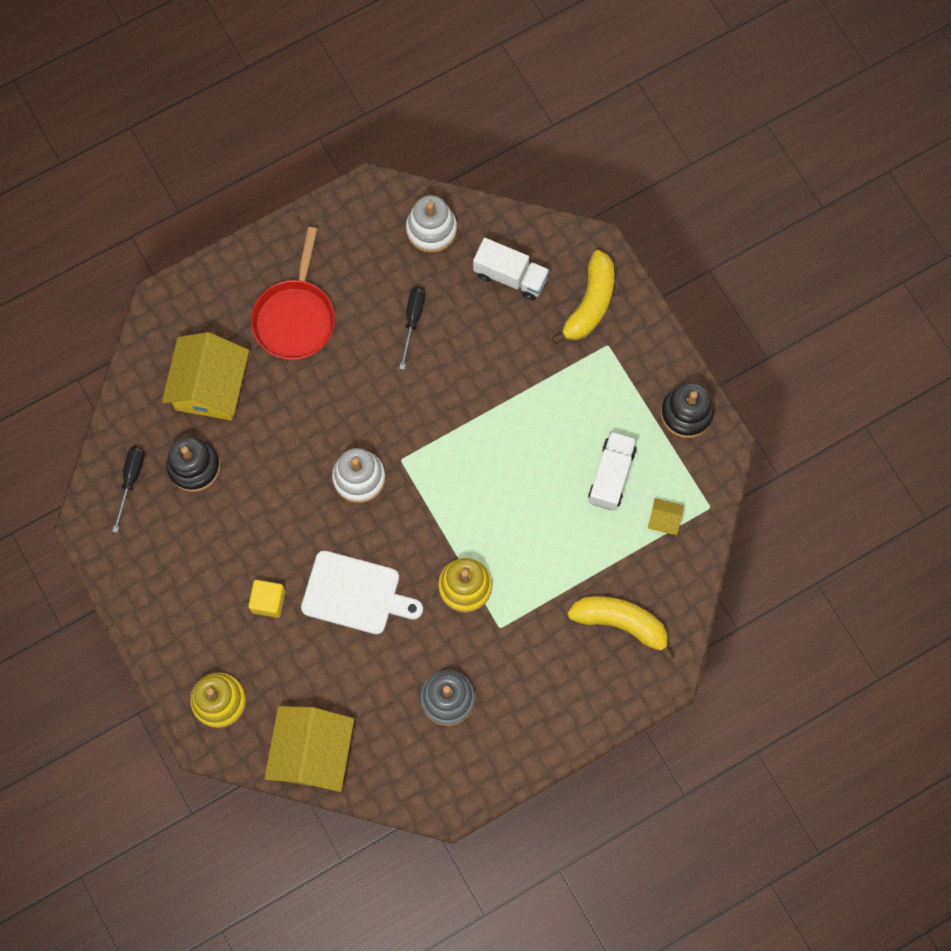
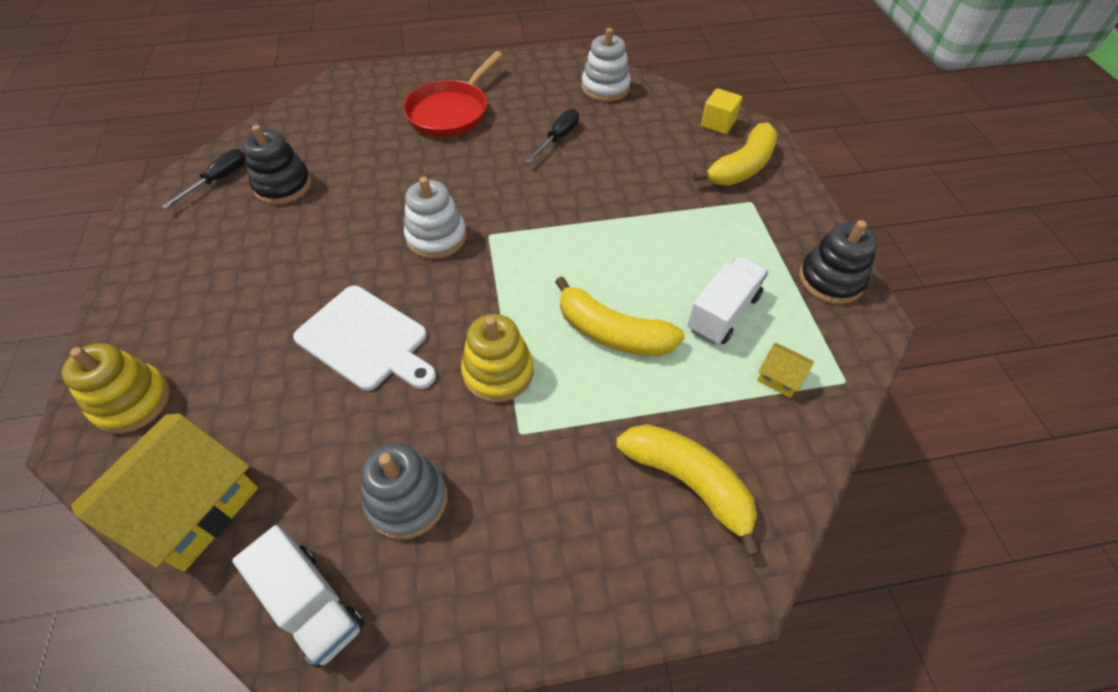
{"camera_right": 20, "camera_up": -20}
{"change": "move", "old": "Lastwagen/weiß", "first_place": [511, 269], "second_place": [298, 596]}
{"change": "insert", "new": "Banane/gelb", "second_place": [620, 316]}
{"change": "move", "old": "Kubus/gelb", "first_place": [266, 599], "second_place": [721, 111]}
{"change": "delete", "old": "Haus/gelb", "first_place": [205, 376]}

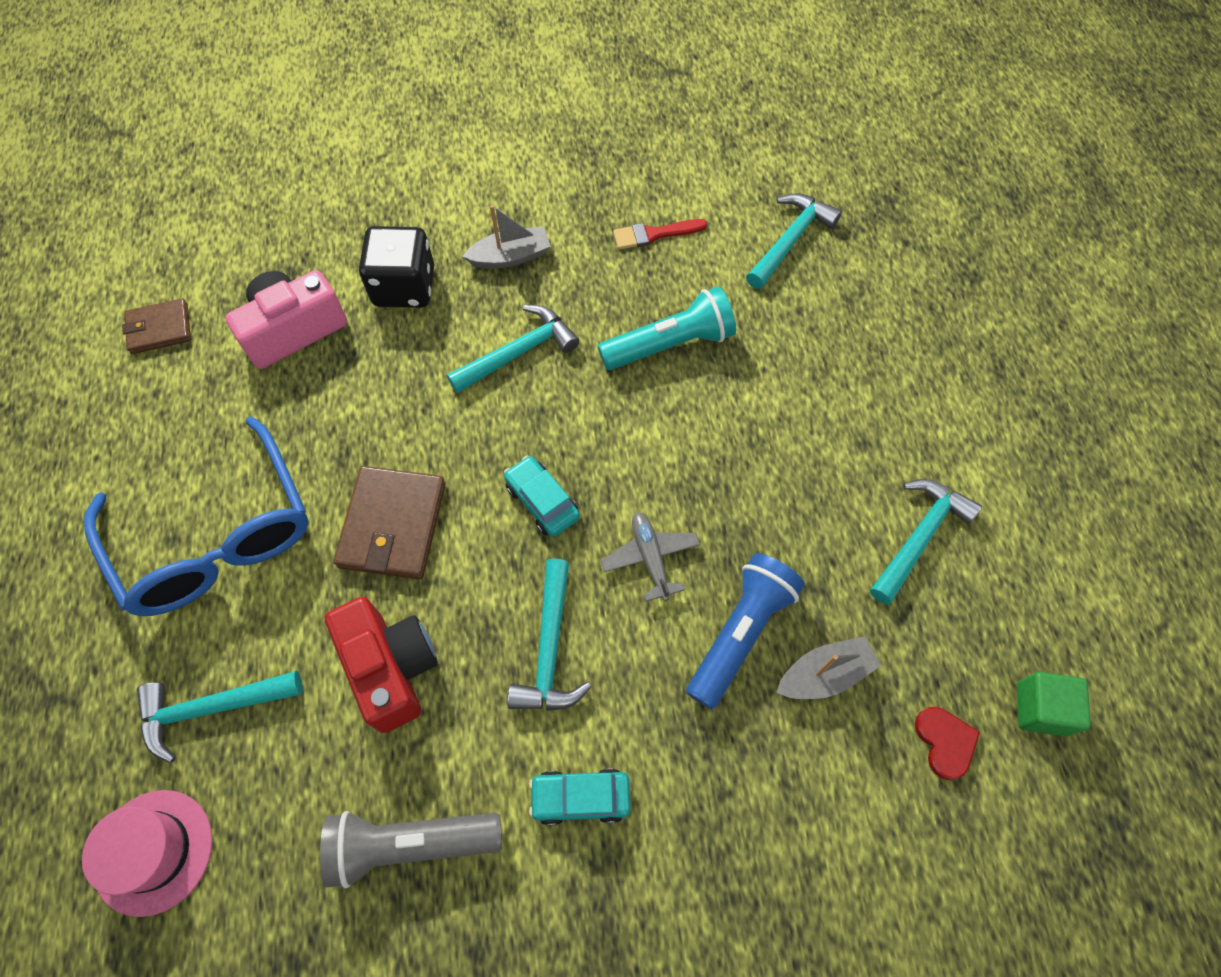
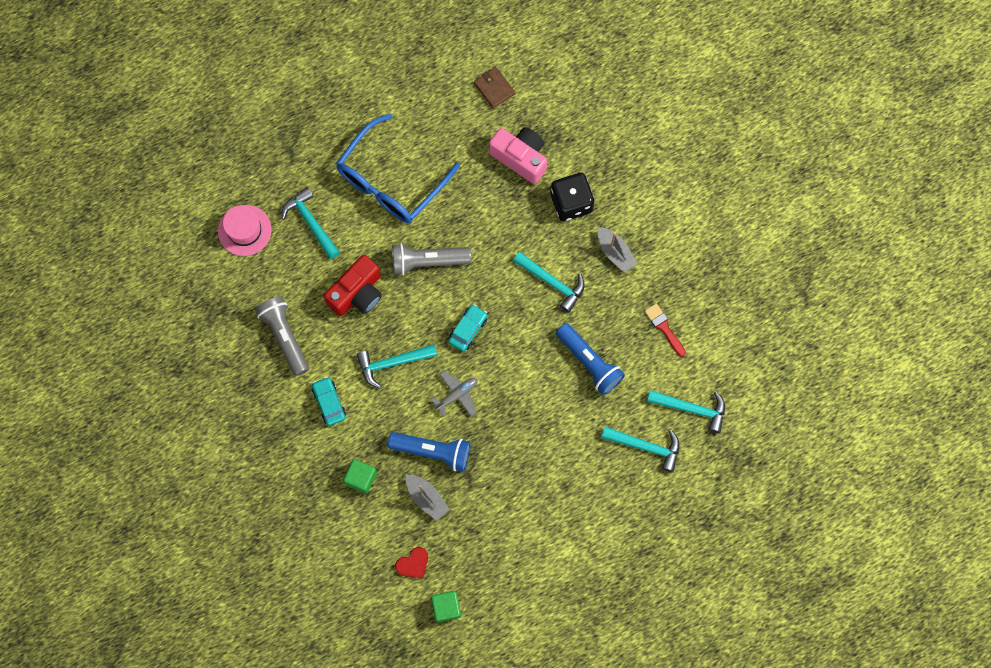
{"camera_right": 70, "camera_up": 10}
{"change": "insert", "new": "Kubus/grün", "second_place": [360, 476]}
{"change": "replace", "old": "Geldbörse/braun", "new": "Taschenlampe/grau", "first_place": [389, 522], "second_place": [431, 259]}
{"change": "recolor", "old": "Taschenlampe/türkis", "new": "Taschenlampe/blau", "first_place": [667, 328], "second_place": [590, 359]}
{"change": "move", "old": "Hammer/türkis", "first_place": [926, 541], "second_place": [640, 449]}

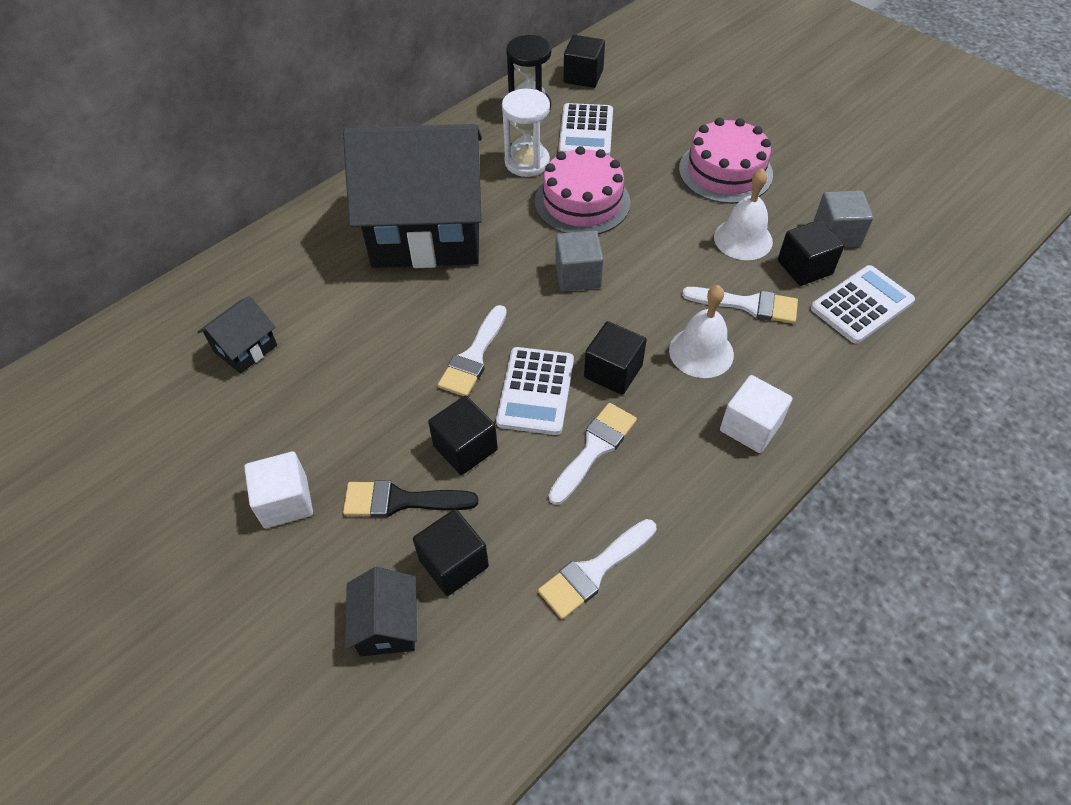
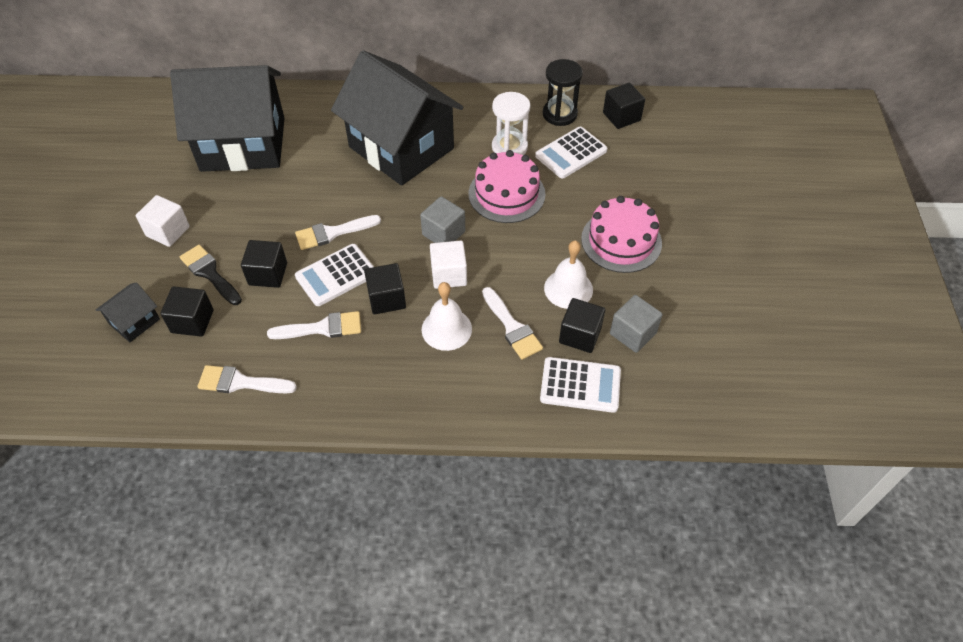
{"camera_right": 45, "camera_up": 0}
{"change": "resize", "old": "Haus/schwarz", "first_place": [237, 335], "second_place": [227, 118], "factor": 2.48}
{"change": "move", "old": "Kubus/weiß", "first_place": [756, 414], "second_place": [448, 264]}

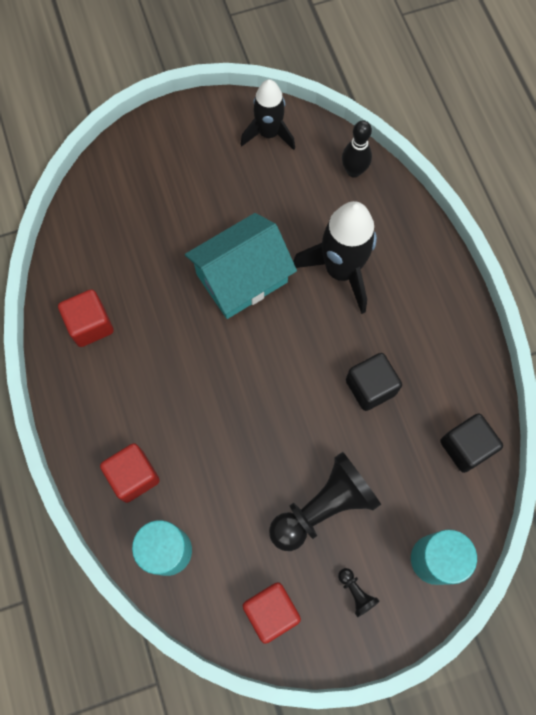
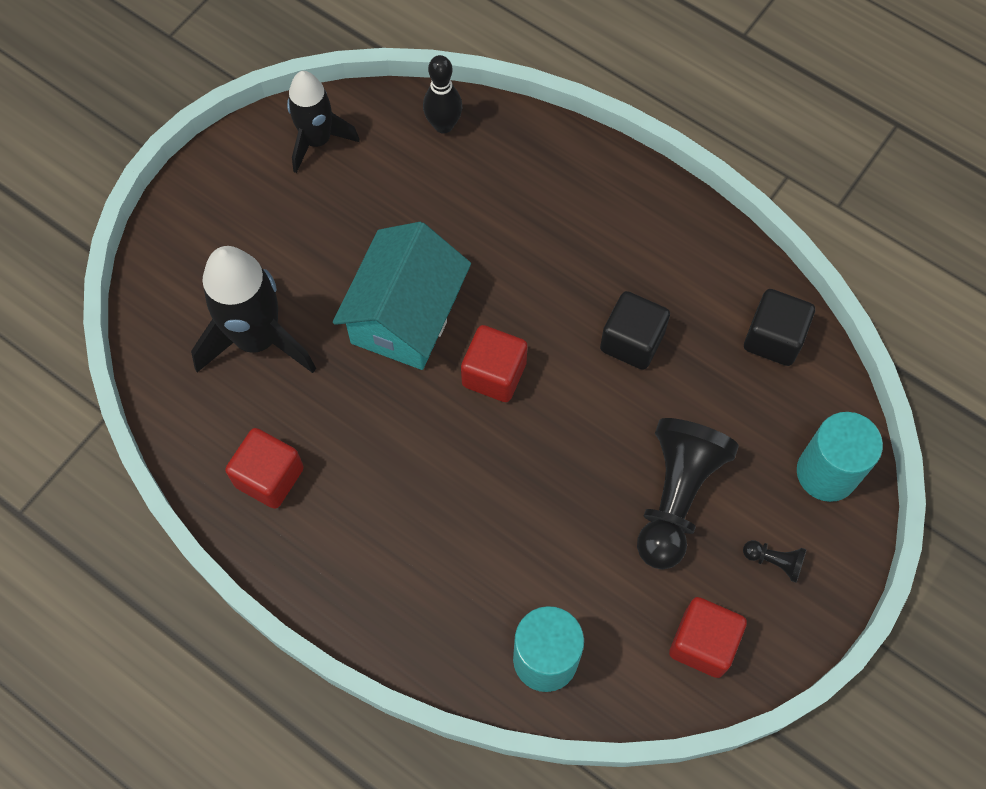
{"camera_right": -35, "camera_up": -5}
{"change": "move", "old": "Rakete/schwarz", "first_place": [335, 257], "second_place": [253, 309]}
{"change": "move", "old": "Kubus/rot", "first_place": [130, 473], "second_place": [494, 363]}

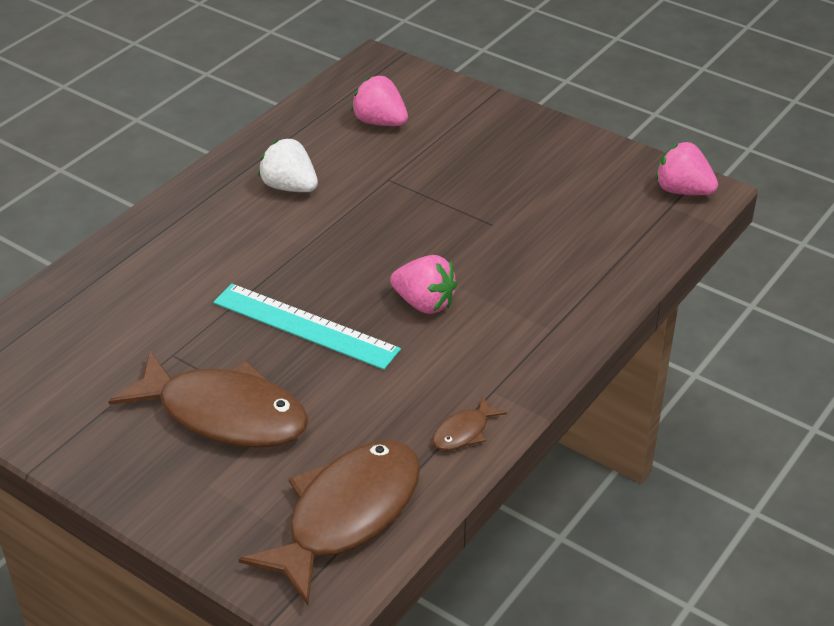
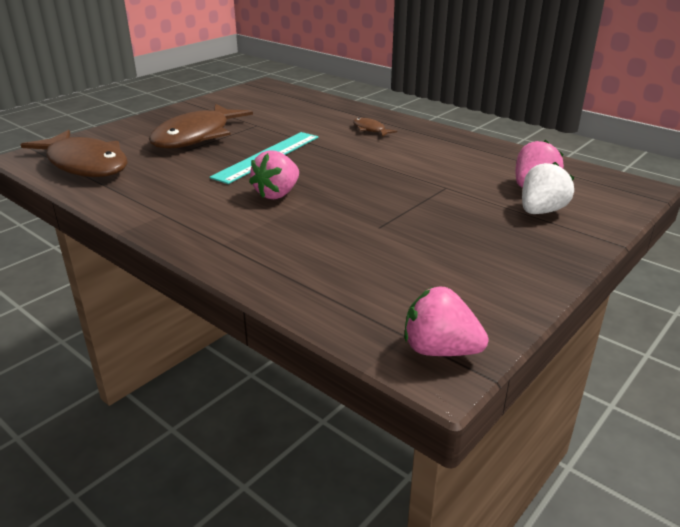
{"camera_right": 95, "camera_up": -10}
{"change": "move", "old": "Fisch/braun", "first_place": [469, 423], "second_place": [375, 127]}
{"change": "rotate", "old": "Erdbeere/rosa", "first_place": [686, 168], "second_place": [446, 321], "degrees": -105}
{"change": "move", "old": "Erdbeere/weiß", "first_place": [288, 165], "second_place": [548, 188]}

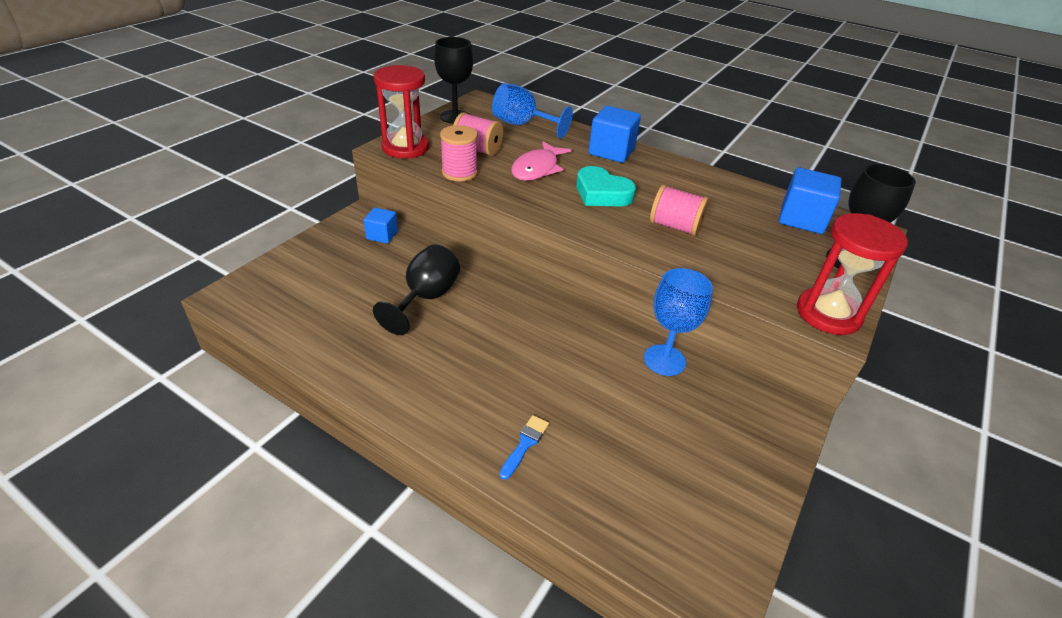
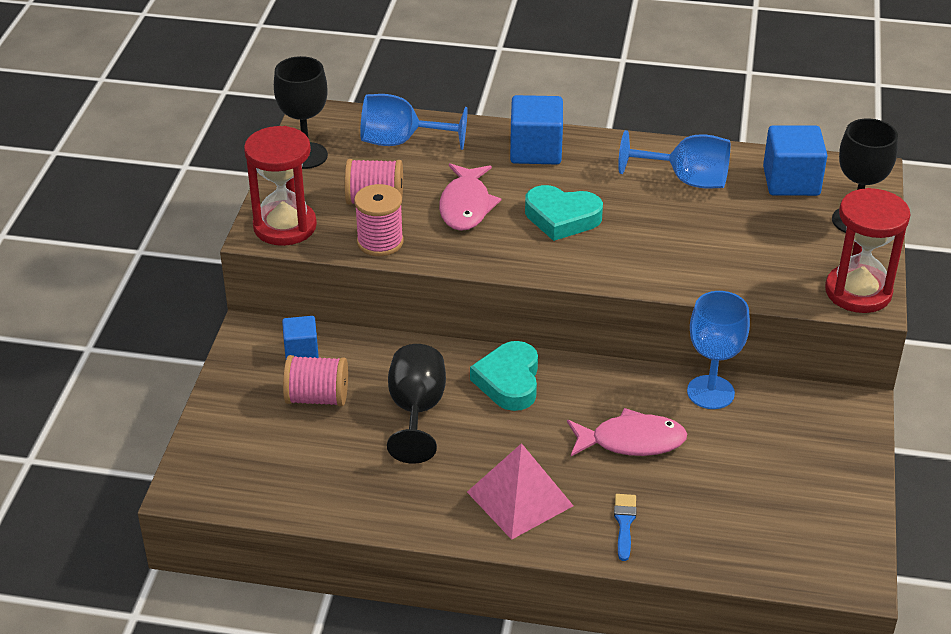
{"camera_right": -20, "camera_up": 0}
{"change": "move", "old": "Garnrolle/rosa", "first_place": [679, 210], "second_place": [315, 380]}
{"change": "insert", "new": "Pyramide/rosa", "second_place": [520, 491]}
{"change": "insert", "new": "Herz/türkis", "second_place": [504, 376]}
{"change": "insert", "new": "Fisch/rosa", "second_place": [627, 432]}
{"change": "insert", "new": "Kelch/blau", "second_place": [674, 159]}

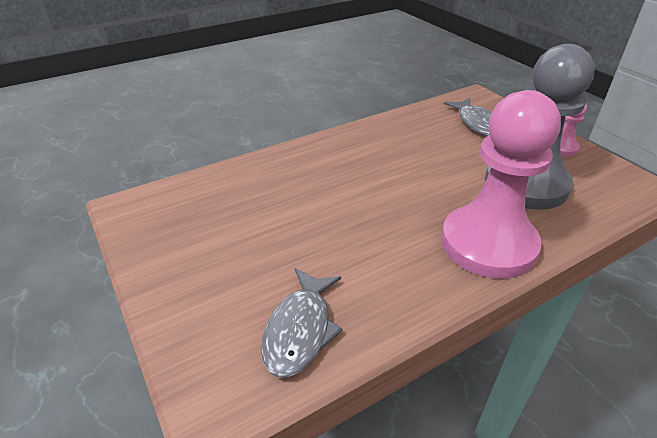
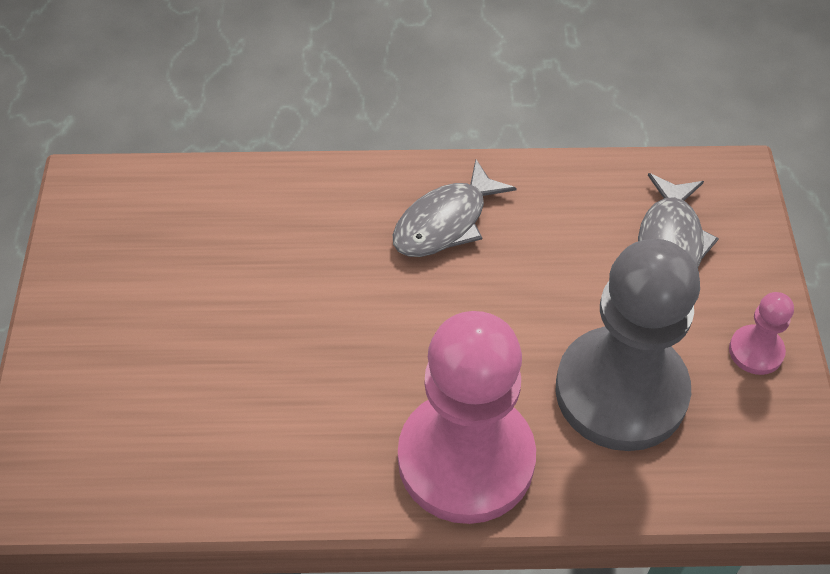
{"camera_right": 30, "camera_up": 15}
{"change": "move", "old": "Fisch/grau", "first_place": [301, 322], "second_place": [455, 208]}

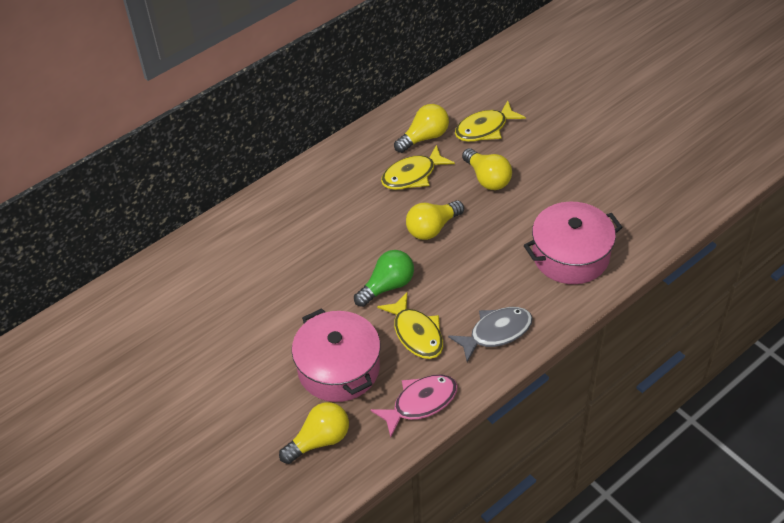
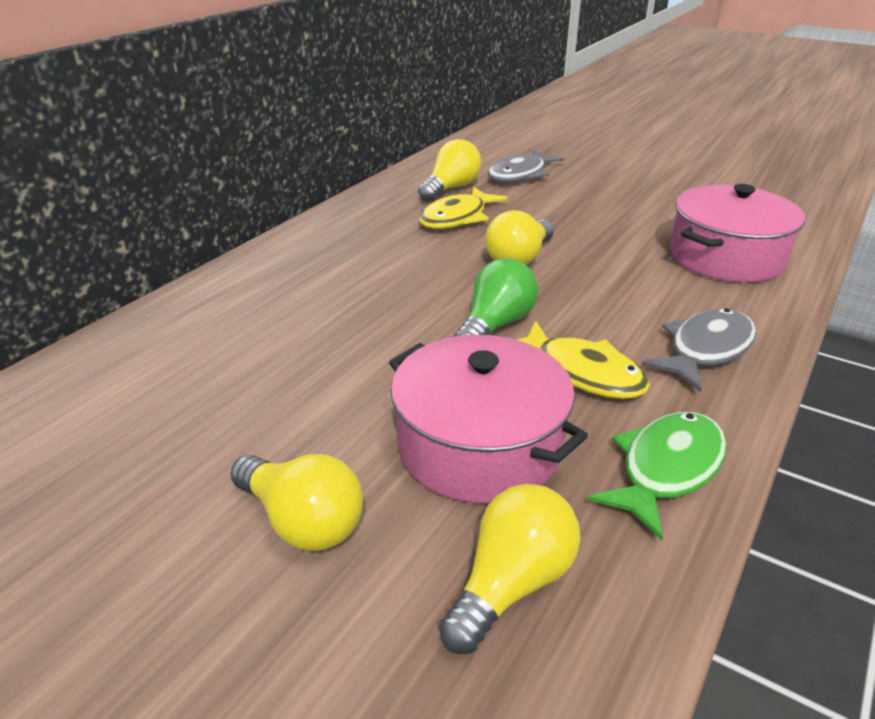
{"camera_right": -20, "camera_up": -15}
{"change": "move", "old": "Glühbirne/gelb", "first_place": [487, 169], "second_place": [297, 502]}
{"change": "recolor", "old": "Fisch/gelb", "new": "Fisch/grau", "first_place": [490, 121], "second_place": [526, 166]}
{"change": "recolor", "old": "Fisch/rosa", "new": "Fisch/grün", "first_place": [414, 406], "second_place": [657, 476]}

